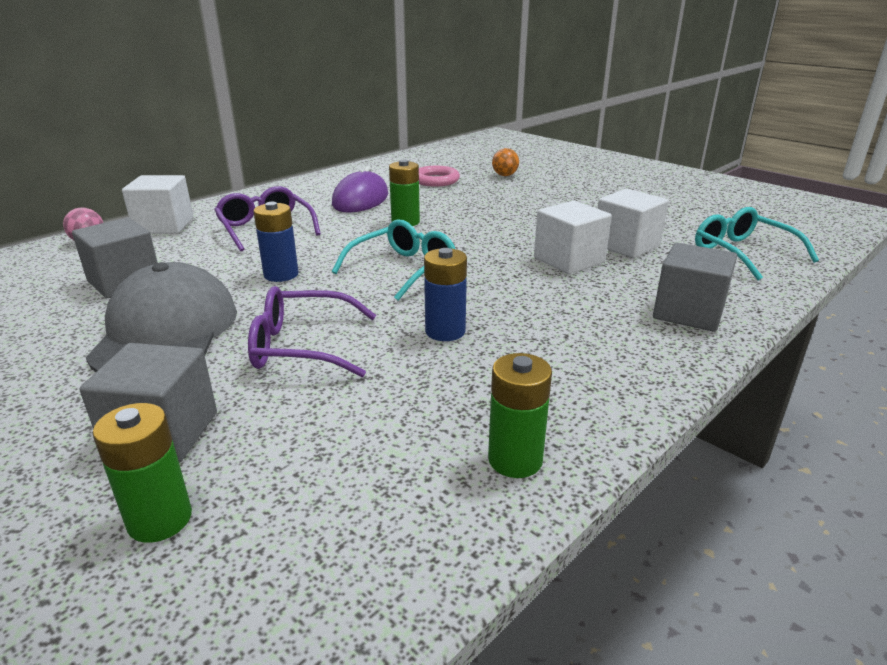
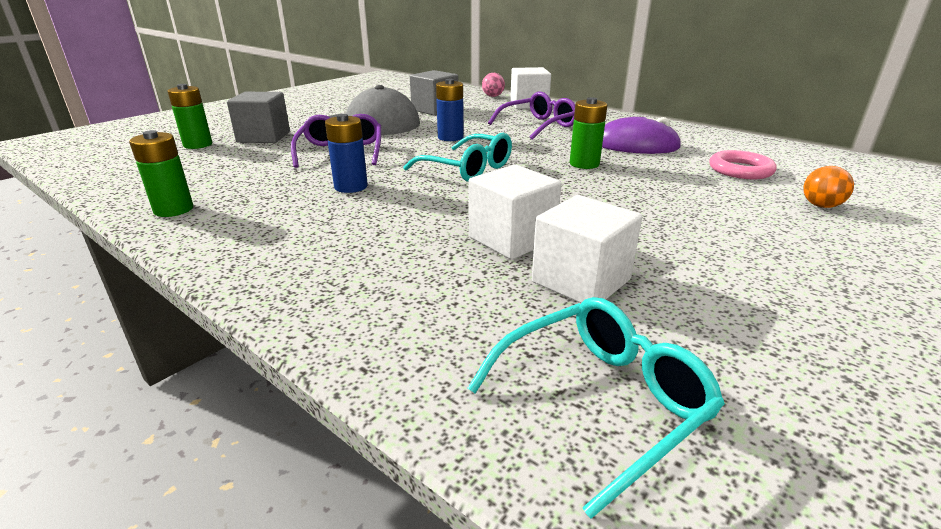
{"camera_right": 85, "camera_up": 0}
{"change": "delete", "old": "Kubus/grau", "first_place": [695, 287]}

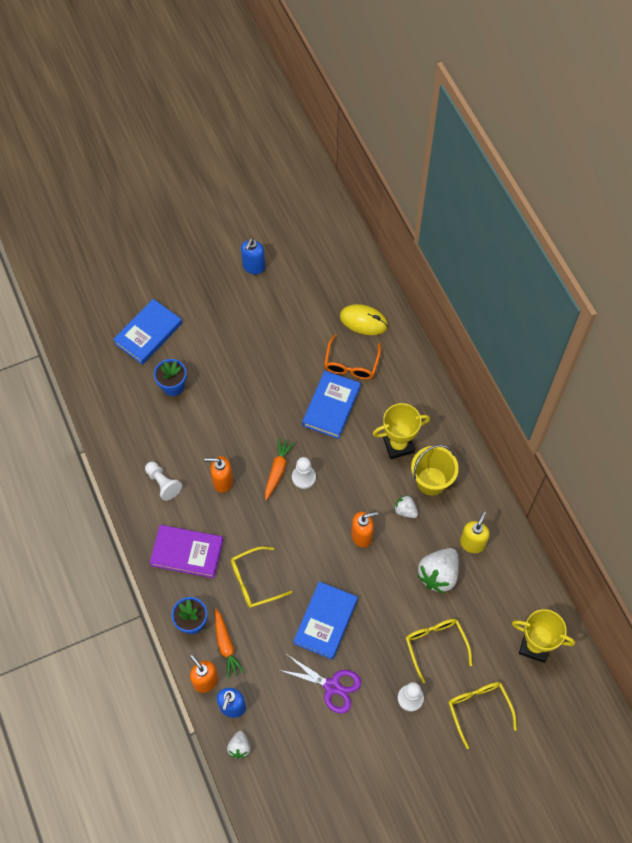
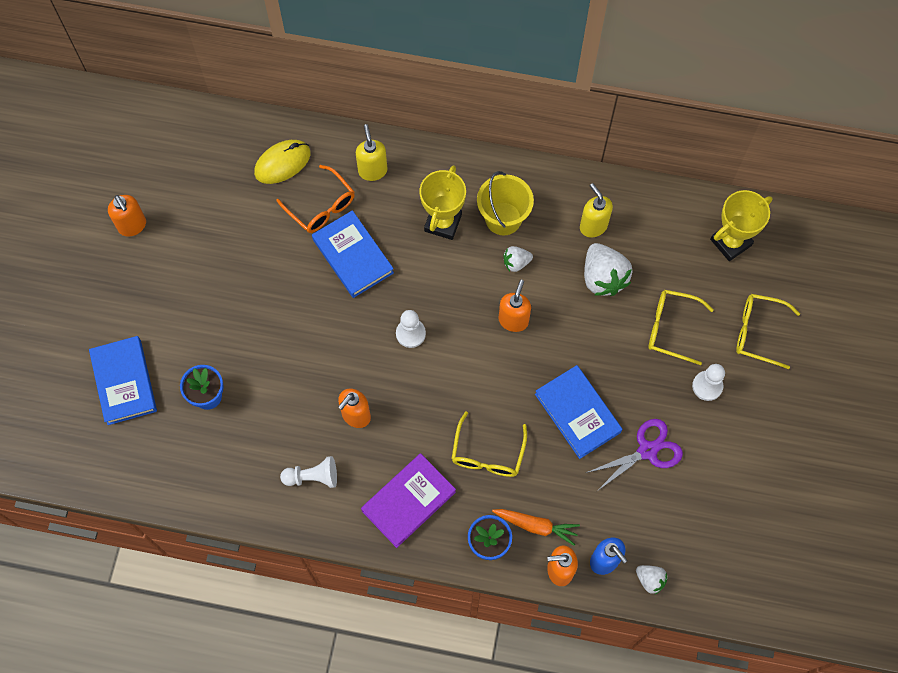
{"camera_right": -55, "camera_up": 5}
{"change": "recolor", "old": "Seifenspender/blau", "new": "Seifenspender/orange", "first_place": [253, 256], "second_place": [127, 216]}
{"change": "insert", "new": "Seifenspender/gelb", "second_place": [371, 152]}
{"change": "delete", "old": "Karotte/orange", "first_place": [280, 469]}

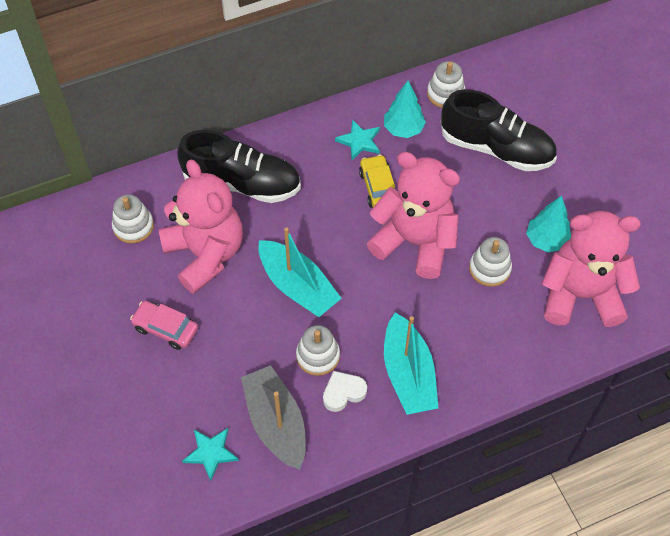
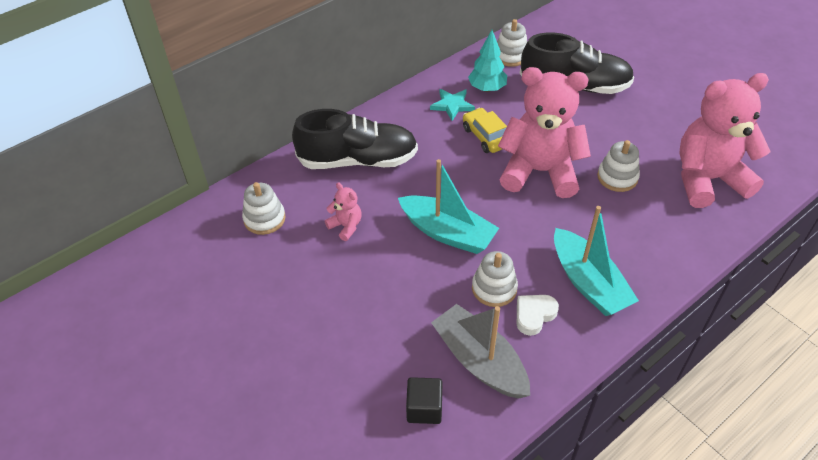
{"camera_right": -15, "camera_up": -10}
{"change": "resize", "old": "Teddybär/rosa", "first_place": [200, 226], "second_place": [343, 212], "factor": 0.42}
{"change": "replace", "old": "Stern/türkis", "new": "Kubus/schwarz", "first_place": [210, 454], "second_place": [424, 400]}
{"change": "delete", "old": "Auto/rosa", "first_place": [164, 325]}
{"change": "delete", "old": "Baum/türkis", "first_place": [548, 224]}

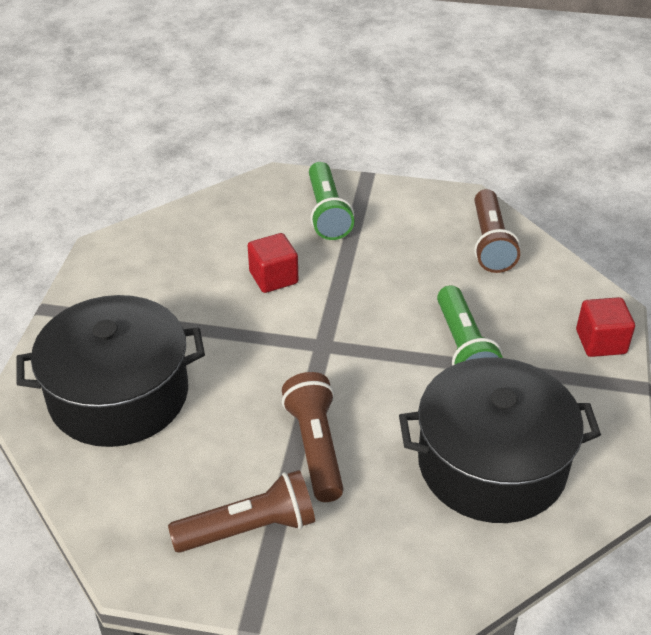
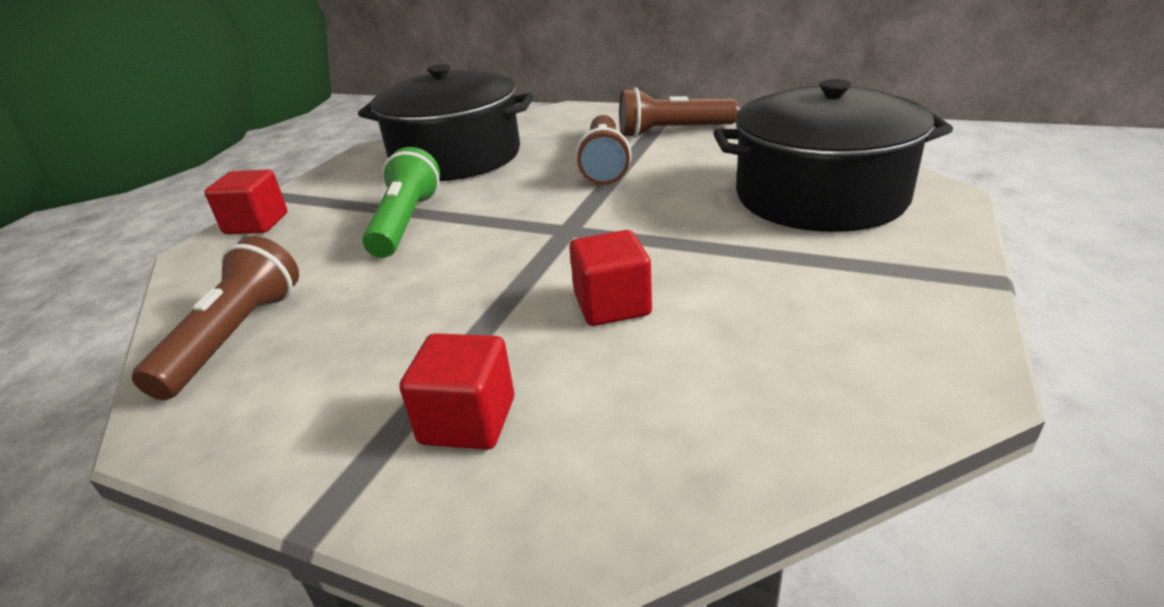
{"camera_right": -165, "camera_up": -10}
{"change": "replace", "old": "Taschenlampe/grün", "new": "Kubus/rot", "first_place": [331, 201], "second_place": [457, 391]}

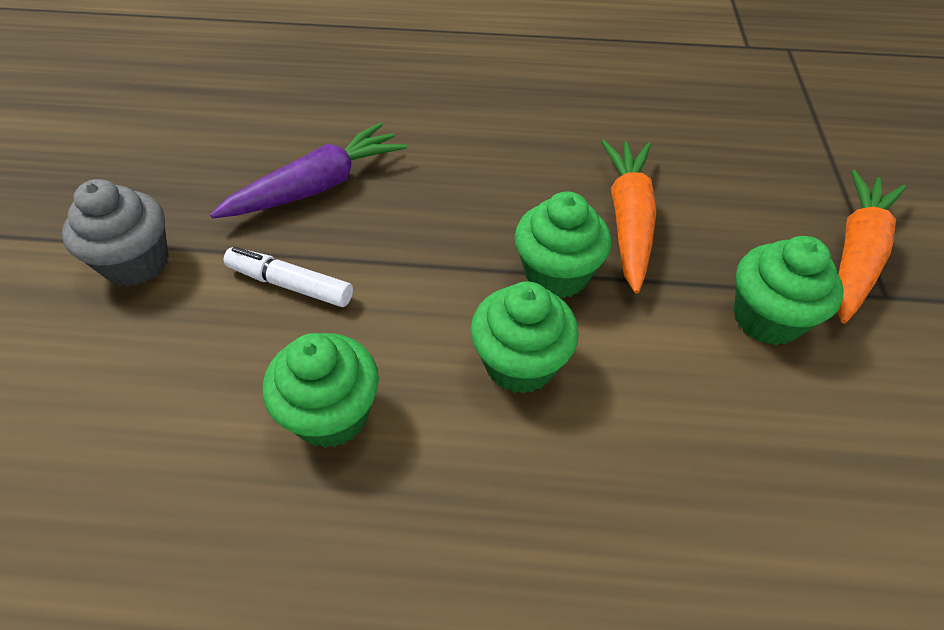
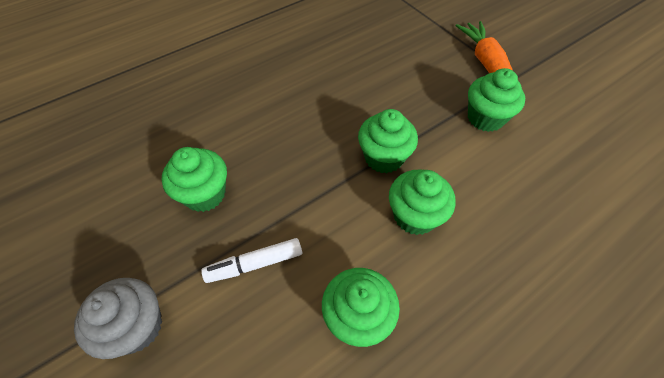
{"camera_right": -40, "camera_up": 5}
{"change": "replace", "old": "Karotte/lila", "new": "Muffin/grün", "first_place": [308, 170], "second_place": [194, 179]}
{"change": "delete", "old": "Karotte/orange", "first_place": [628, 216]}

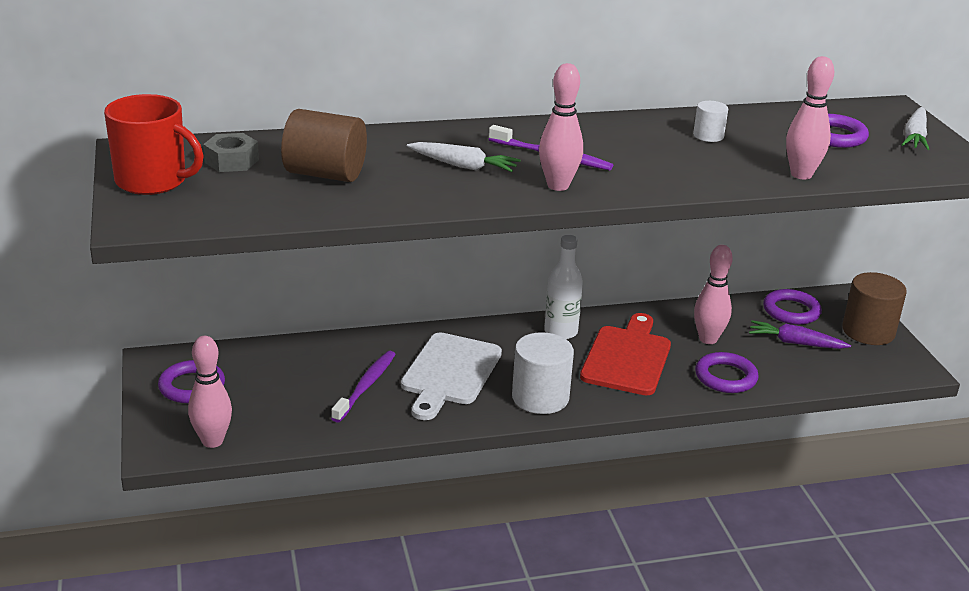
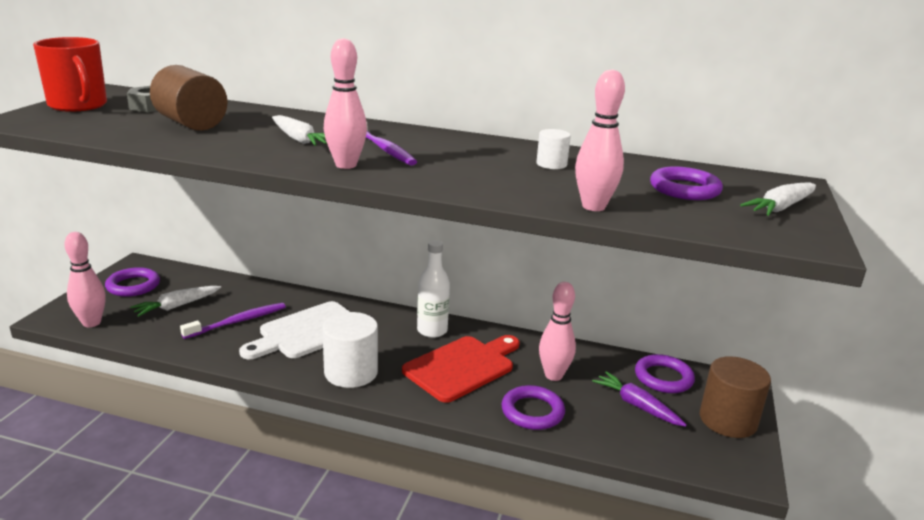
{"camera_right": 30, "camera_up": -5}
{"change": "insert", "new": "Karotte/weiß", "second_place": [175, 301]}

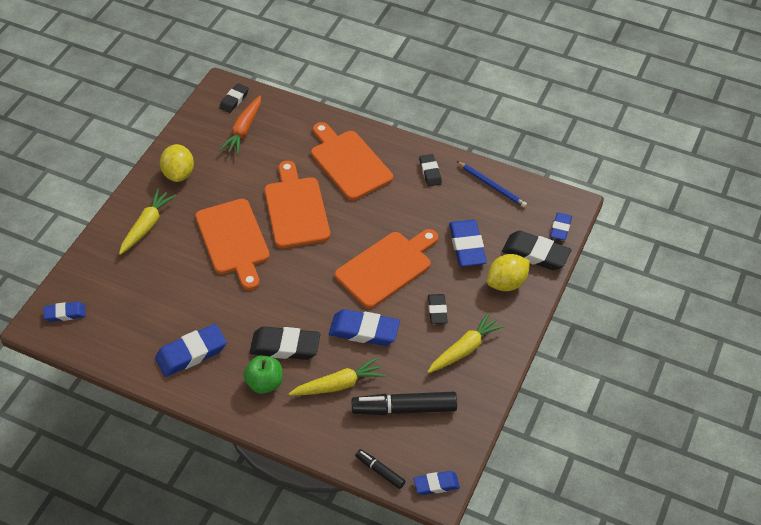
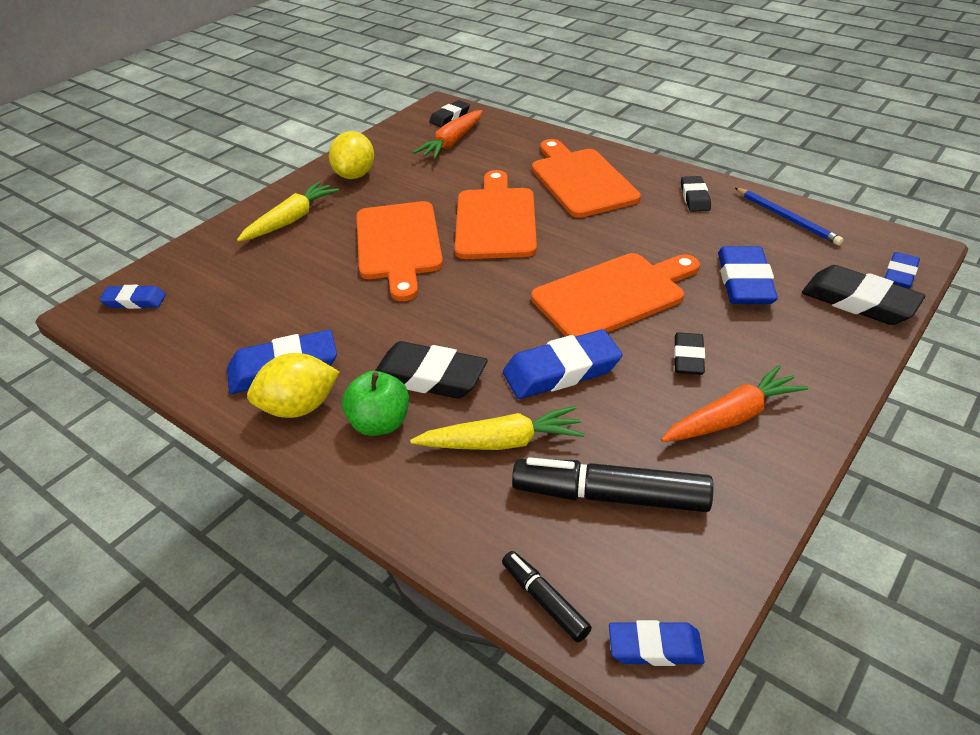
{"camera_right": 15, "camera_up": -10}
{"change": "move", "old": "Zitrone/gelb", "first_place": [508, 272], "second_place": [293, 385]}
{"change": "rotate", "old": "Radiergummi/blau", "first_place": [364, 327], "second_place": [562, 364], "degrees": -45}
{"change": "recolor", "old": "Karotte/gelb", "new": "Karotte/orange", "first_place": [466, 342], "second_place": [734, 403]}

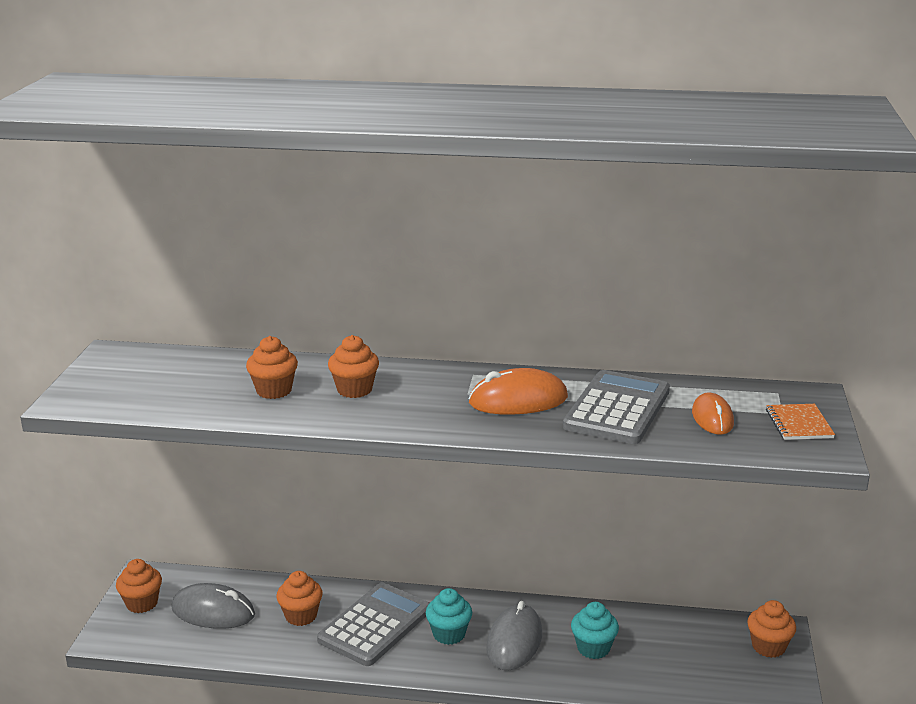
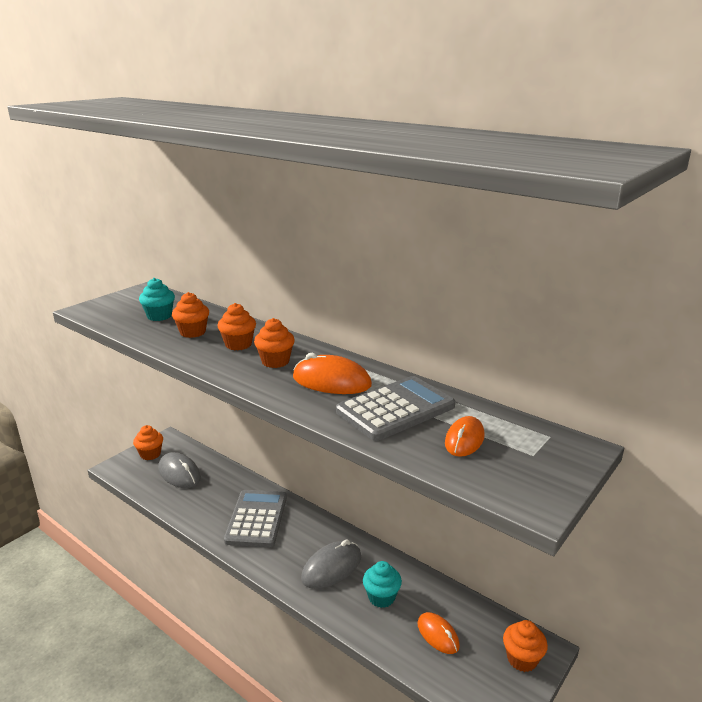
{"camera_right": 30, "camera_up": 0}
{"change": "move", "old": "Muffin/türkis", "first_place": [449, 616], "second_place": [157, 299]}
{"change": "rotate", "old": "Taschenrechner/grau", "first_place": [373, 624], "second_place": [255, 518], "degrees": -60}
{"change": "move", "old": "Muffin/orange", "first_place": [300, 598], "second_place": [274, 343]}
{"change": "insert", "new": "Computermaus/orange", "second_place": [438, 633]}
{"change": "delete", "old": "Notizbuch/orange", "first_place": [800, 422]}

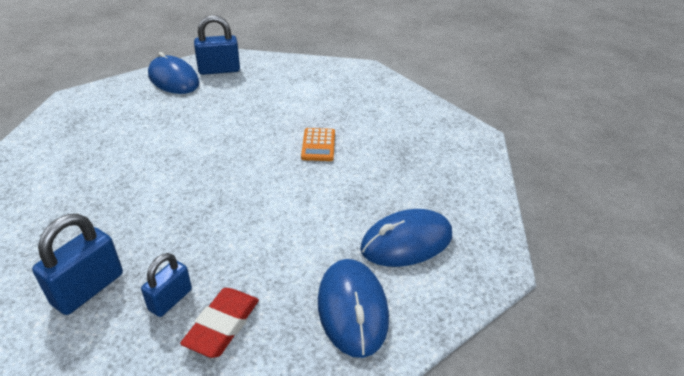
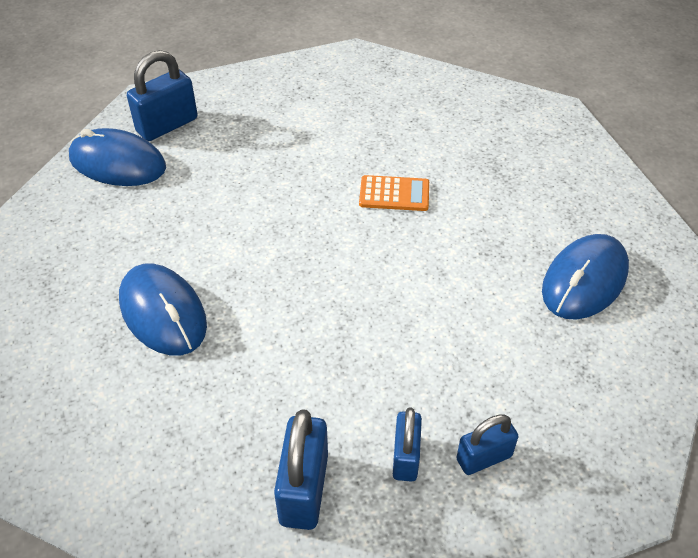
{"camera_right": -25, "camera_up": 10}
{"change": "move", "old": "Computermaus/blau", "first_place": [353, 308], "second_place": [163, 310]}
{"change": "rotate", "old": "Taschenrechner/orange", "first_place": [318, 144], "second_place": [394, 193], "degrees": -60}
{"change": "replace", "old": "Radiergummi/rot", "new": "Vorhängeschloss/blau", "first_place": [219, 323], "second_place": [487, 445]}

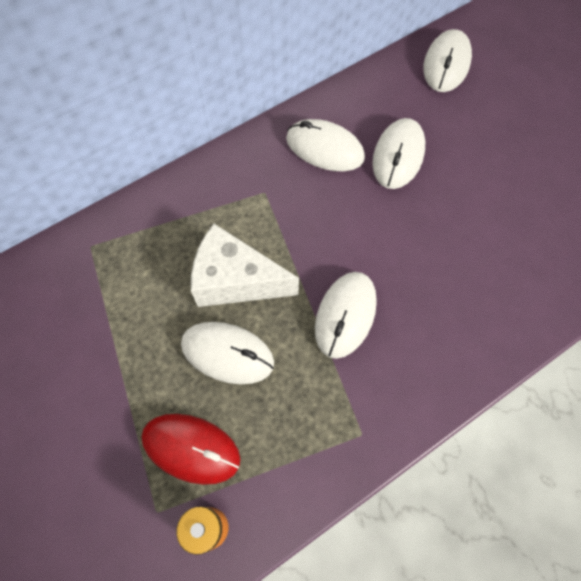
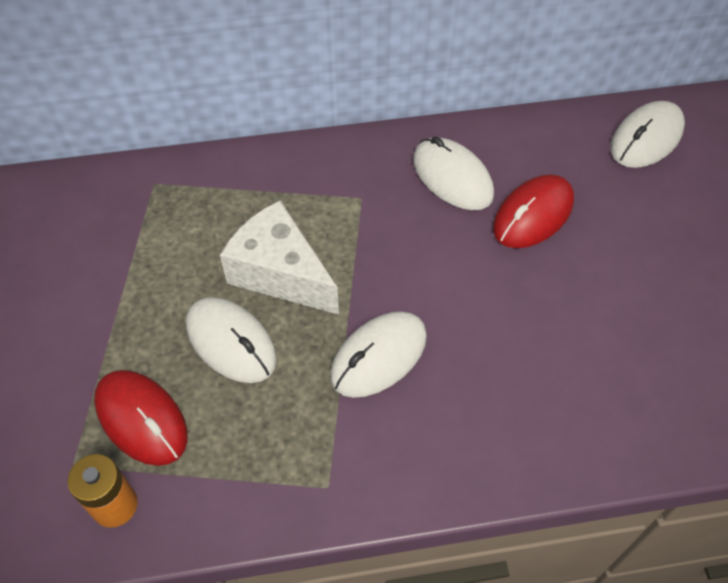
{"camera_right": 25, "camera_up": -10}
{"change": "recolor", "old": "Computermaus/weiß", "new": "Computermaus/rot", "first_place": [398, 153], "second_place": [533, 211]}

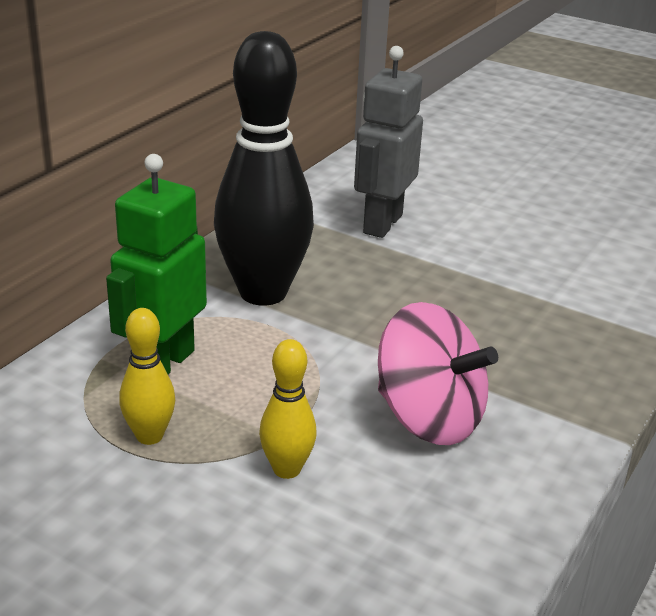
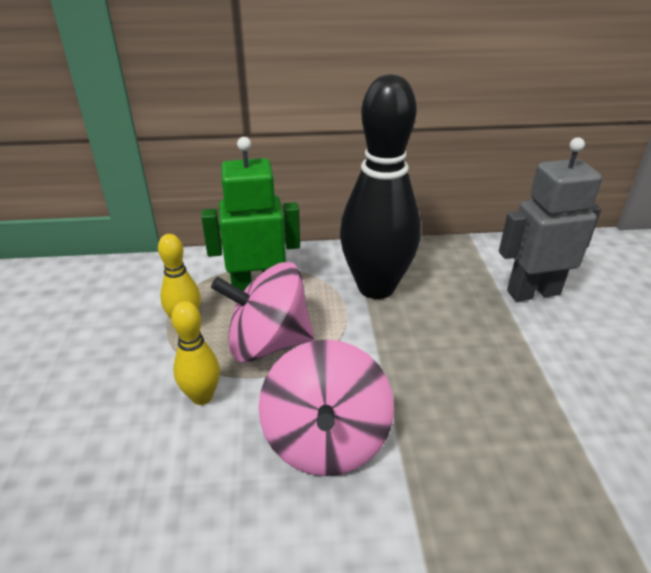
{"camera_right": 55, "camera_up": 5}
{"change": "insert", "new": "Kreisel/rosa", "second_place": [262, 312]}

